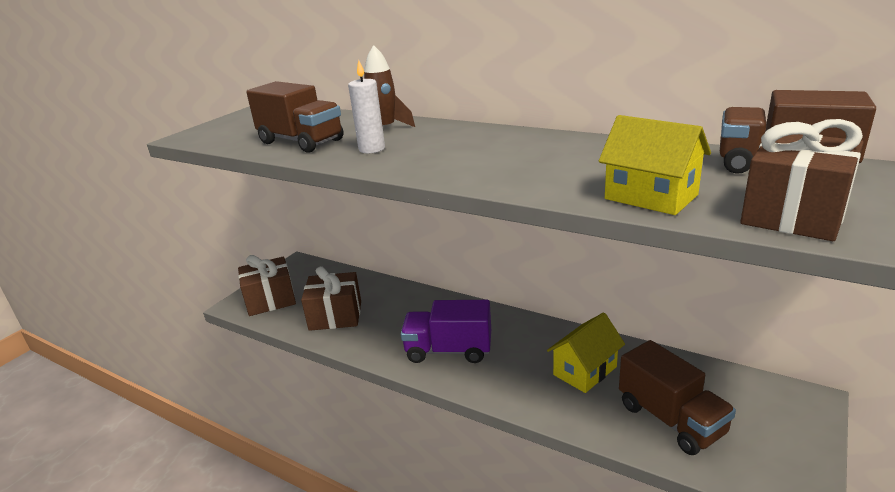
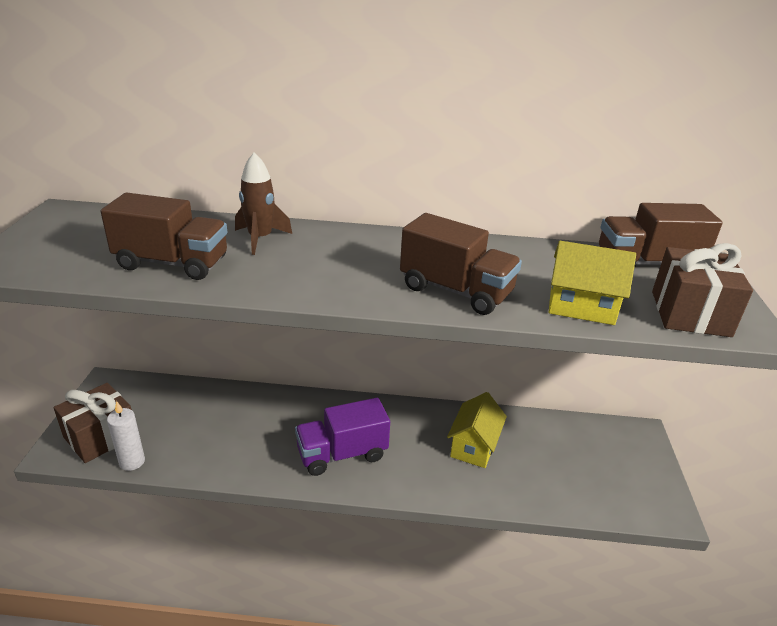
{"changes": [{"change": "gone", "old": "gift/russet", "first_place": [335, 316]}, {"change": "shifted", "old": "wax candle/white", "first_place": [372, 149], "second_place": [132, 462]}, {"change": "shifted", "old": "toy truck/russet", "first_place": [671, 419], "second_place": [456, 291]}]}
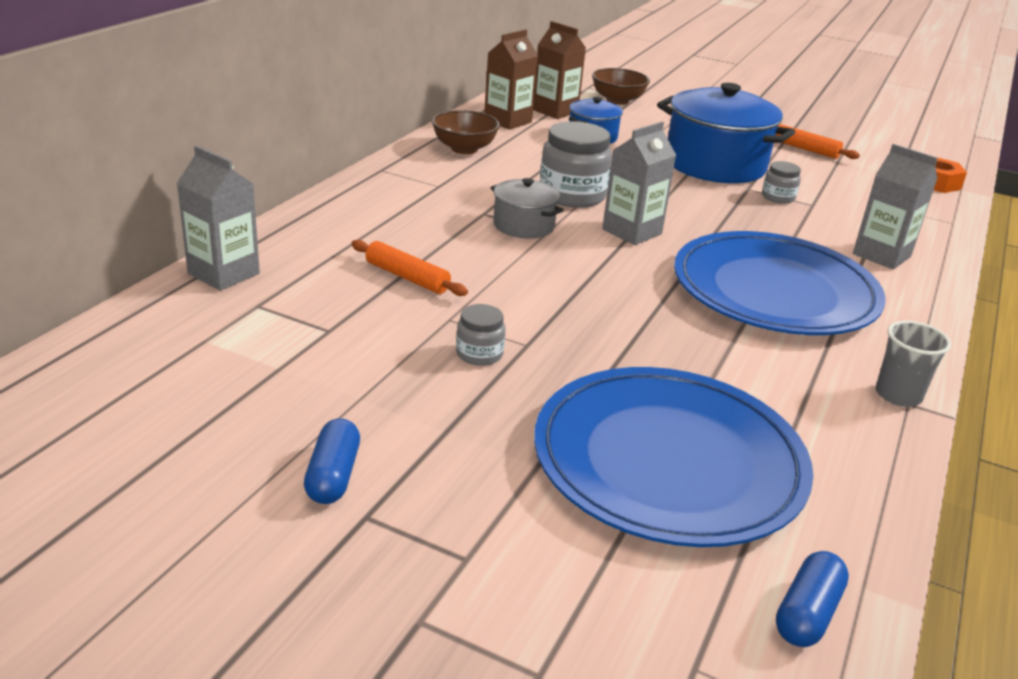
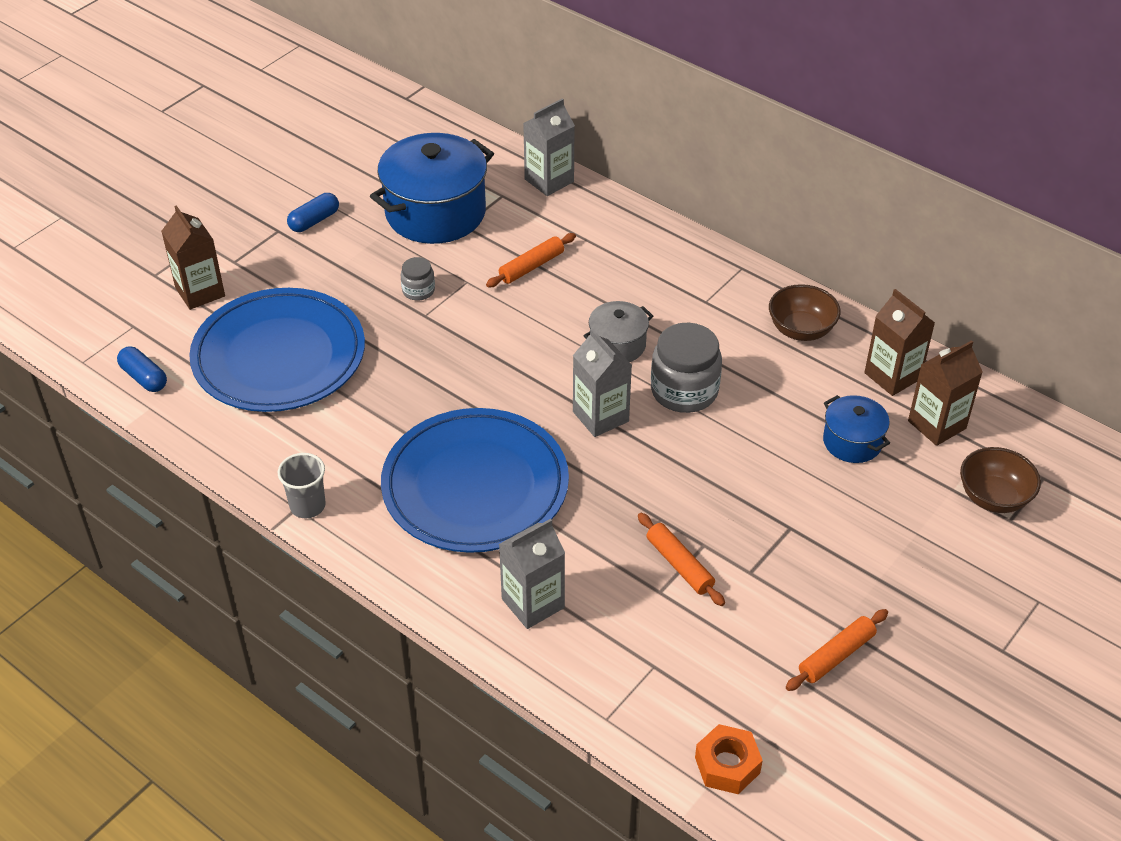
{"changes": [{"change": "new", "new": "carton/russet", "second_place": [200, 292]}, {"change": "shifted", "old": "cooking pot/cobalt", "first_place": [715, 165], "second_place": [435, 213]}, {"change": "swapped", "old": "jam jar/ash-grey", "new": "rolling pin/orange", "first_place": [778, 197], "second_place": [679, 565]}, {"change": "rotated", "old": "capsule/cobalt", "first_place": [333, 476], "second_place": [314, 221], "degrees": -60}]}
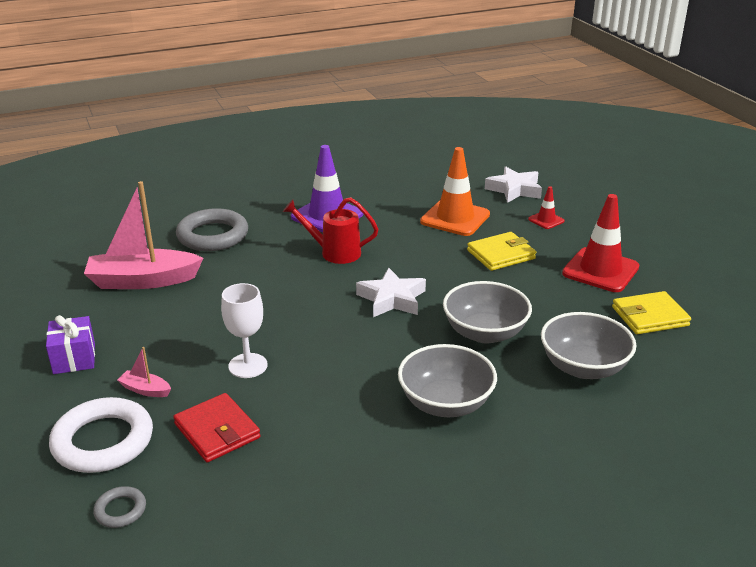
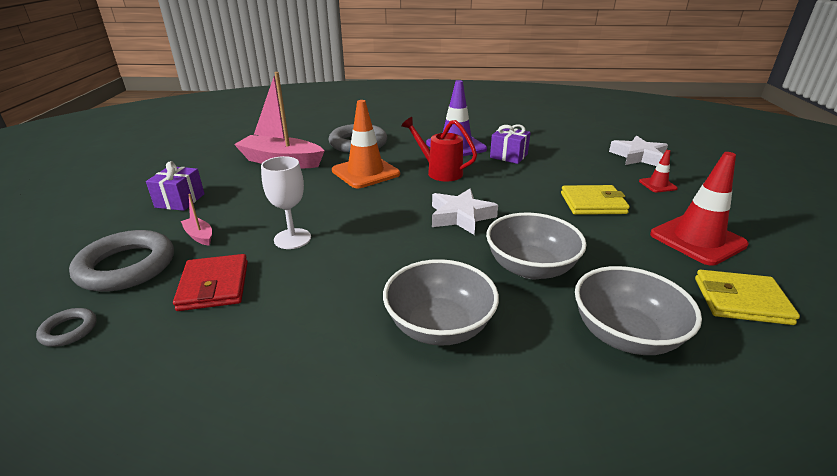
{"changes": [{"change": "new", "new": "gift/violet", "second_place": [508, 156]}, {"change": "shifted", "old": "safety cone/orange", "first_place": [455, 218], "second_place": [365, 172]}, {"change": "repainted", "old": "torus/white", "new": "torus/ash-grey", "first_place": [103, 441], "second_place": [126, 266]}]}
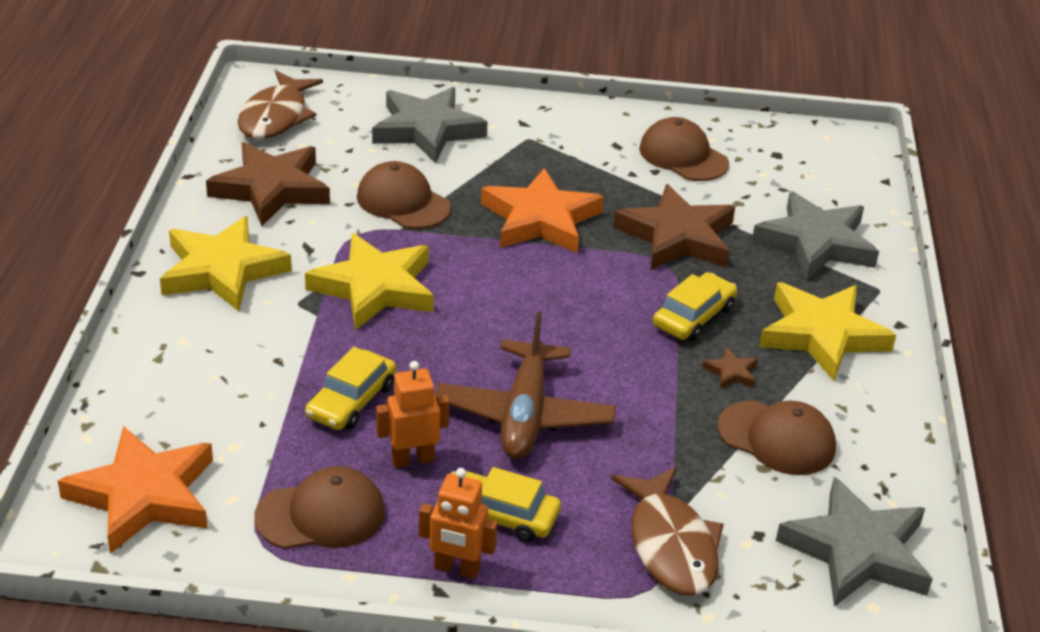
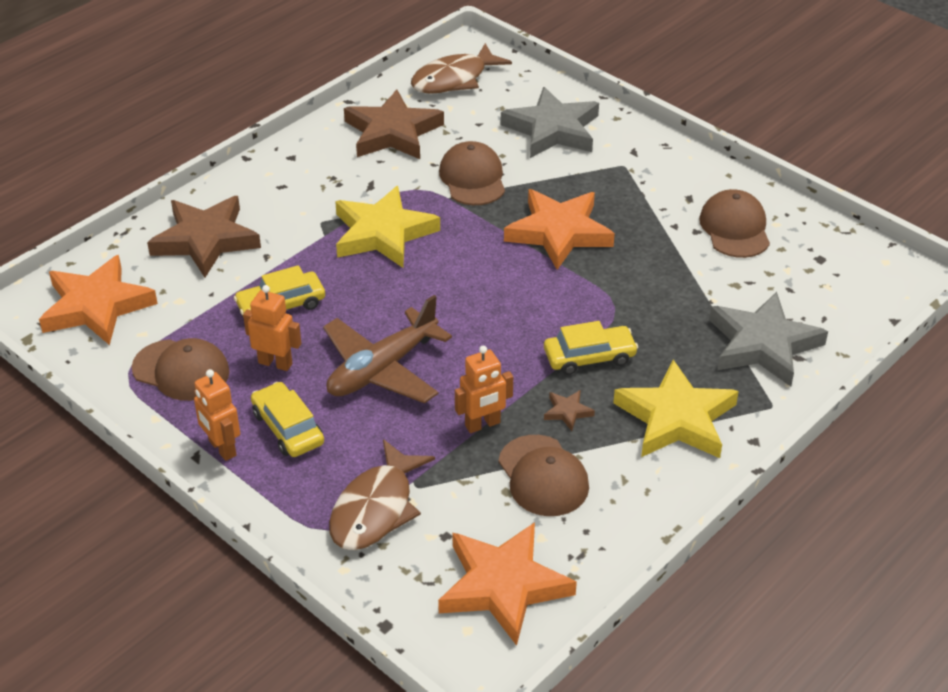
{"changes": [{"change": "gone", "old": "star shape/yellow", "first_place": [222, 270]}, {"change": "new", "new": "toy robot/orange", "second_place": [483, 424]}, {"change": "shifted", "old": "star shape/russet", "first_place": [677, 237], "second_place": [206, 240]}, {"change": "repainted", "old": "star shape/ash-grey", "new": "star shape/orange", "first_place": [857, 551], "second_place": [503, 586]}]}
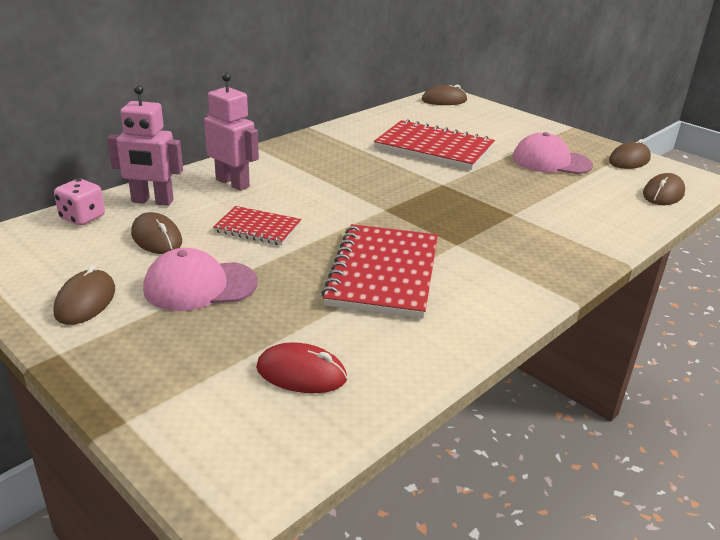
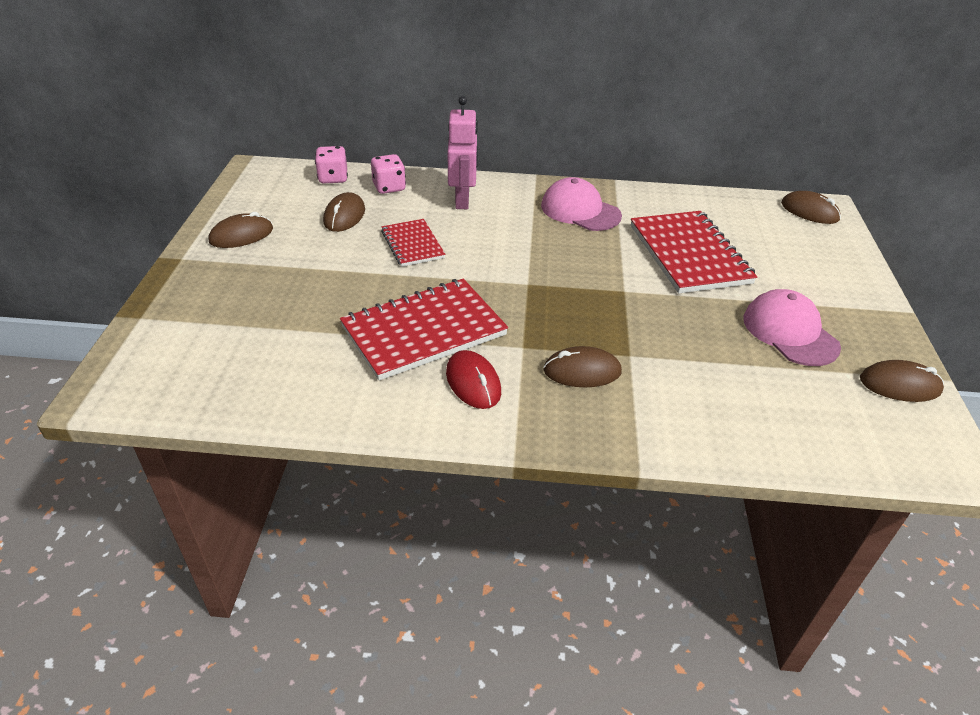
{"changes": [{"change": "shifted", "old": "peaked cap/rose-pink", "first_place": [200, 286], "second_place": [580, 211]}, {"change": "shifted", "old": "computer mouse/scarlet", "first_place": [301, 373], "second_place": [473, 382]}, {"change": "shifted", "old": "computer mouse/russet", "first_place": [663, 194], "second_place": [582, 371]}, {"change": "swapped", "old": "toy robot/rose-pink", "new": "die/rose-pink", "first_place": [152, 201], "second_place": [389, 187]}]}
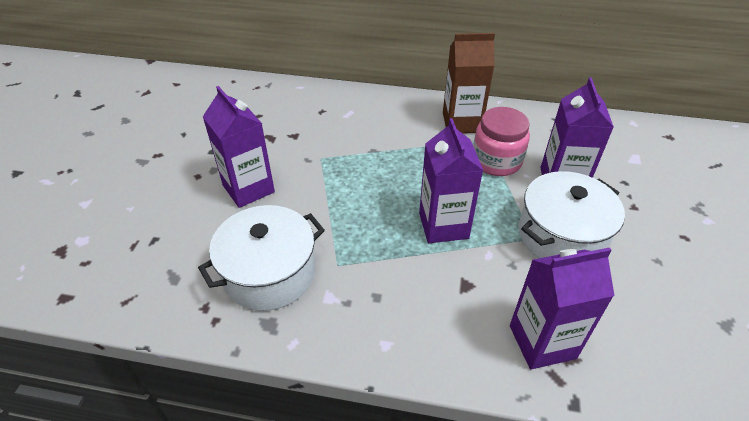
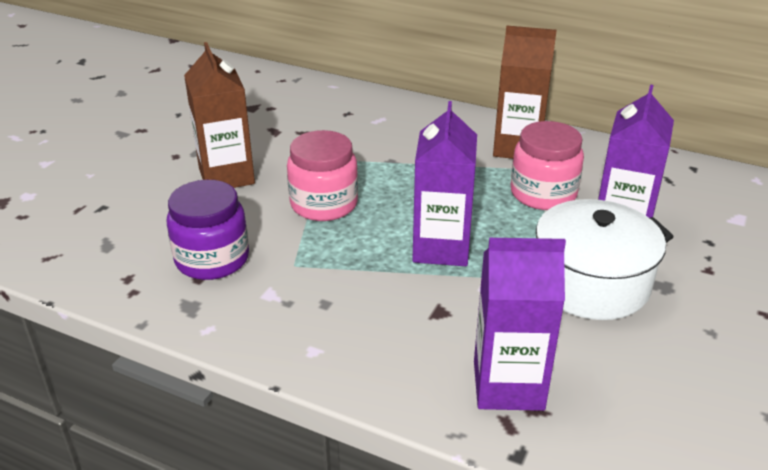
{"changes": [{"change": "new", "new": "jam jar/rose-pink", "second_place": [324, 204]}, {"change": "swapped", "old": "cooking pot/white", "new": "jam jar/violet", "first_place": [269, 273], "second_place": [212, 259]}, {"change": "repainted", "old": "carton/violet", "new": "carton/russet", "first_place": [248, 188], "second_place": [226, 176]}]}
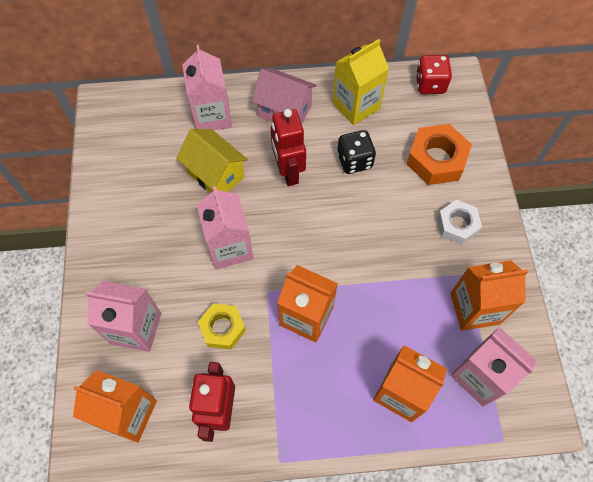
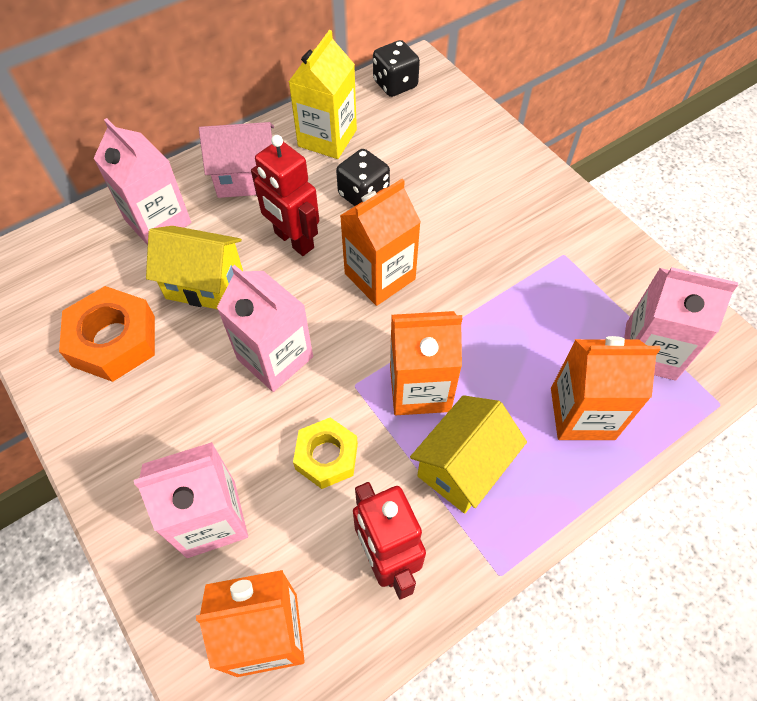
{"changes": [{"change": "gone", "old": "hex nut/white", "first_place": [457, 225]}, {"change": "new", "new": "toy house/yellow", "second_place": [463, 467]}, {"change": "shifted", "old": "hex nut/orange", "first_place": [436, 159], "second_place": [114, 341]}, {"change": "shifted", "old": "carton/orange", "first_place": [474, 308], "second_place": [380, 276]}, {"change": "repainted", "old": "die/scarlet", "new": "die/ebony", "first_place": [430, 84], "second_place": [395, 84]}]}
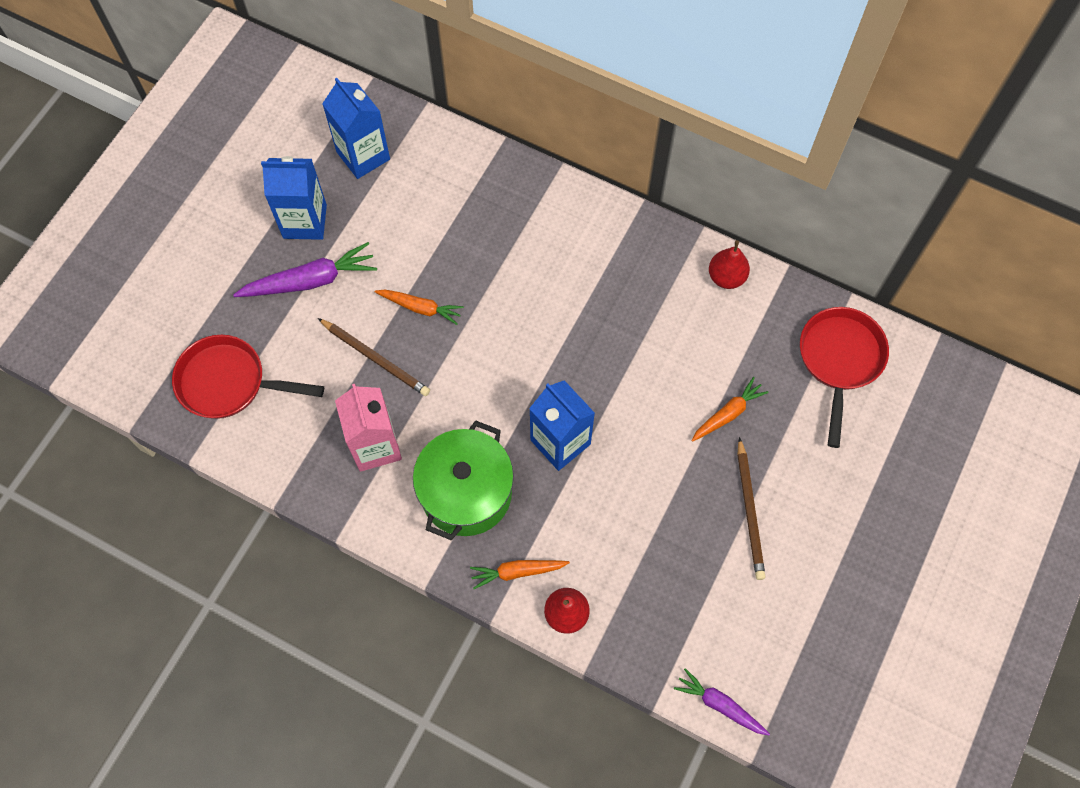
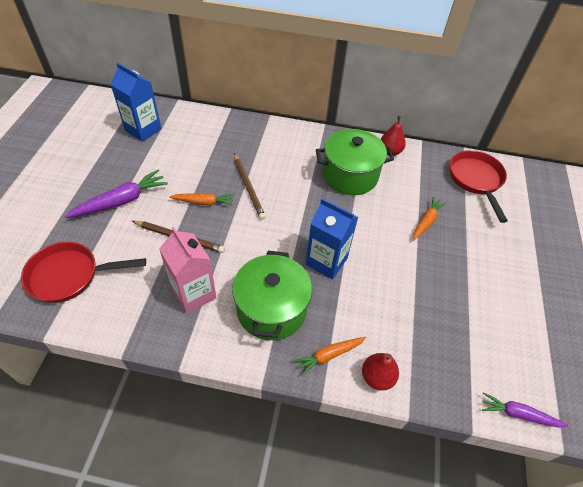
{"changes": [{"change": "gone", "old": "carton/cobalt", "first_place": [305, 221]}, {"change": "new", "new": "cooking pot/leaf-green", "second_place": [350, 175]}, {"change": "shifted", "old": "lead pencil/russet", "first_place": [750, 511], "second_place": [248, 187]}]}
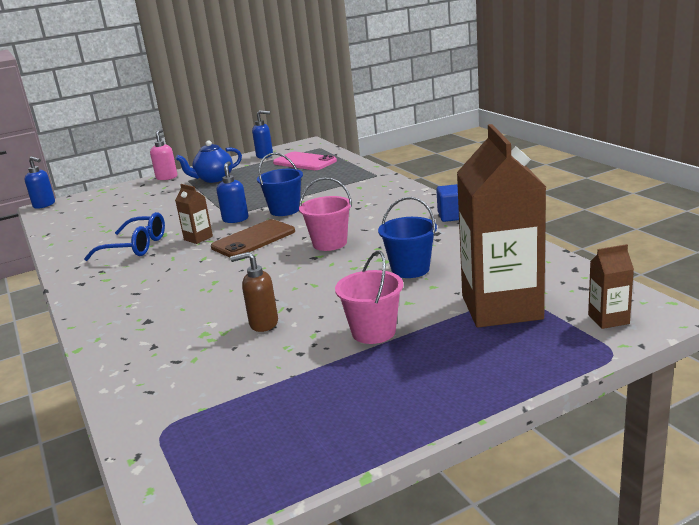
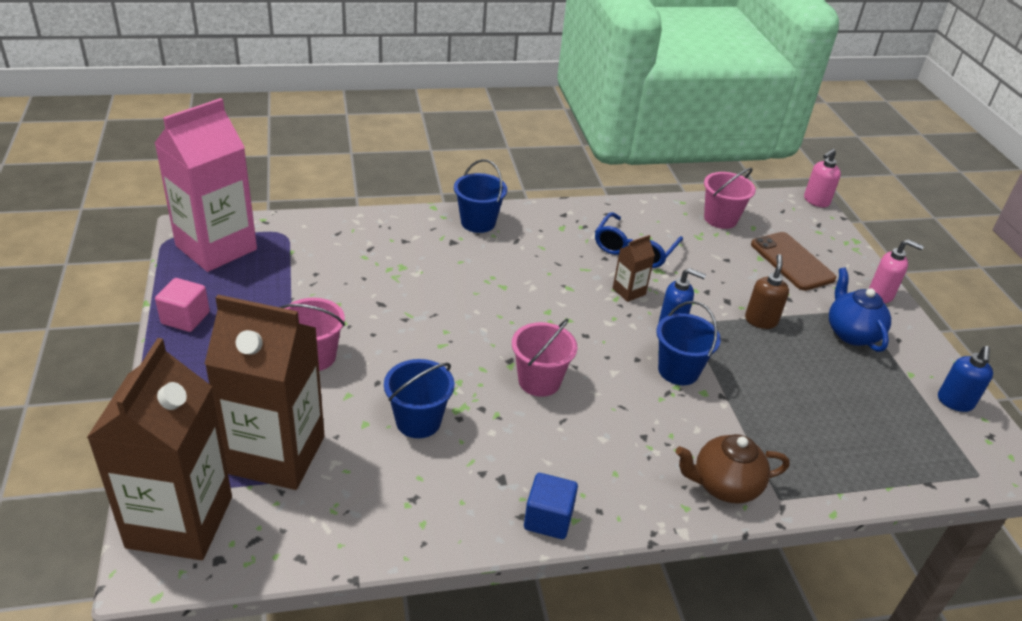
{"changes": [{"change": "gone", "old": "mobile phone/rose-pink", "first_place": [304, 162]}, {"change": "new", "new": "carton/rose-pink", "second_place": [216, 248]}, {"change": "new", "new": "cube/rose-pink", "second_place": [185, 318]}, {"change": "new", "new": "sand bucket/cobalt", "second_place": [478, 222]}, {"change": "new", "new": "china teapot/russet", "second_place": [724, 486]}, {"change": "new", "new": "sand bucket/rose-pink", "second_place": [720, 219]}, {"change": "shifted", "old": "mobile phone/russet", "first_place": [253, 239], "second_place": [792, 261]}, {"change": "shifted", "old": "soap pump/russet", "first_place": [263, 324], "second_place": [760, 320]}, {"change": "repainted", "old": "soap pump/cobalt", "new": "soap pump/rose-pink", "first_place": [44, 205], "second_place": [816, 201]}, {"change": "scaled", "old": "carton/russet", "first_place": [608, 319], "second_place": [180, 522], "factor": 2.37}]}
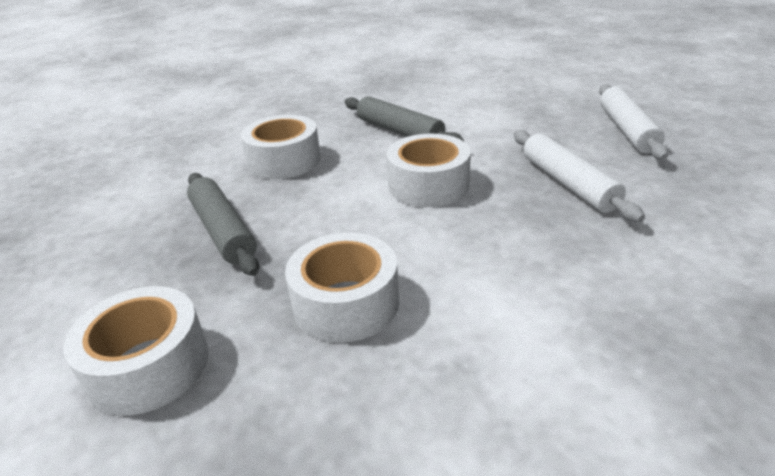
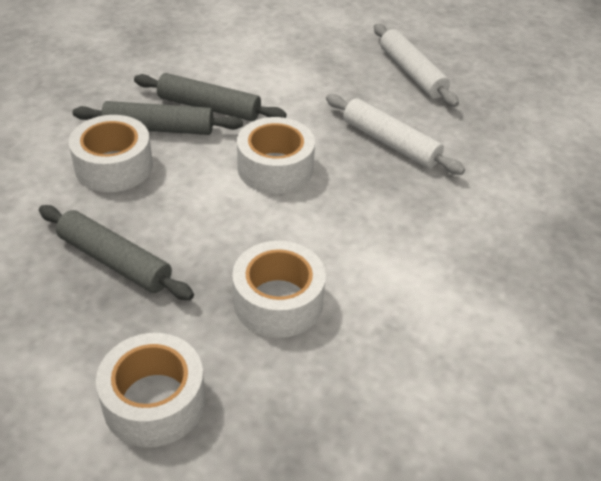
{"changes": [{"change": "new", "new": "rolling pin/ash-grey", "second_place": [159, 128]}]}
